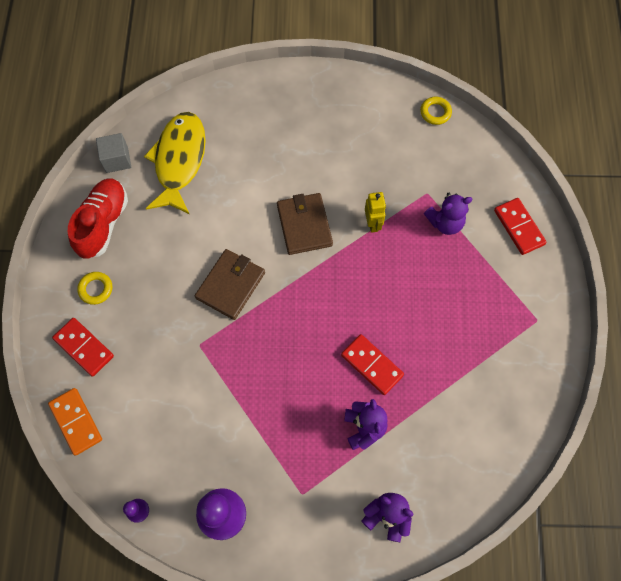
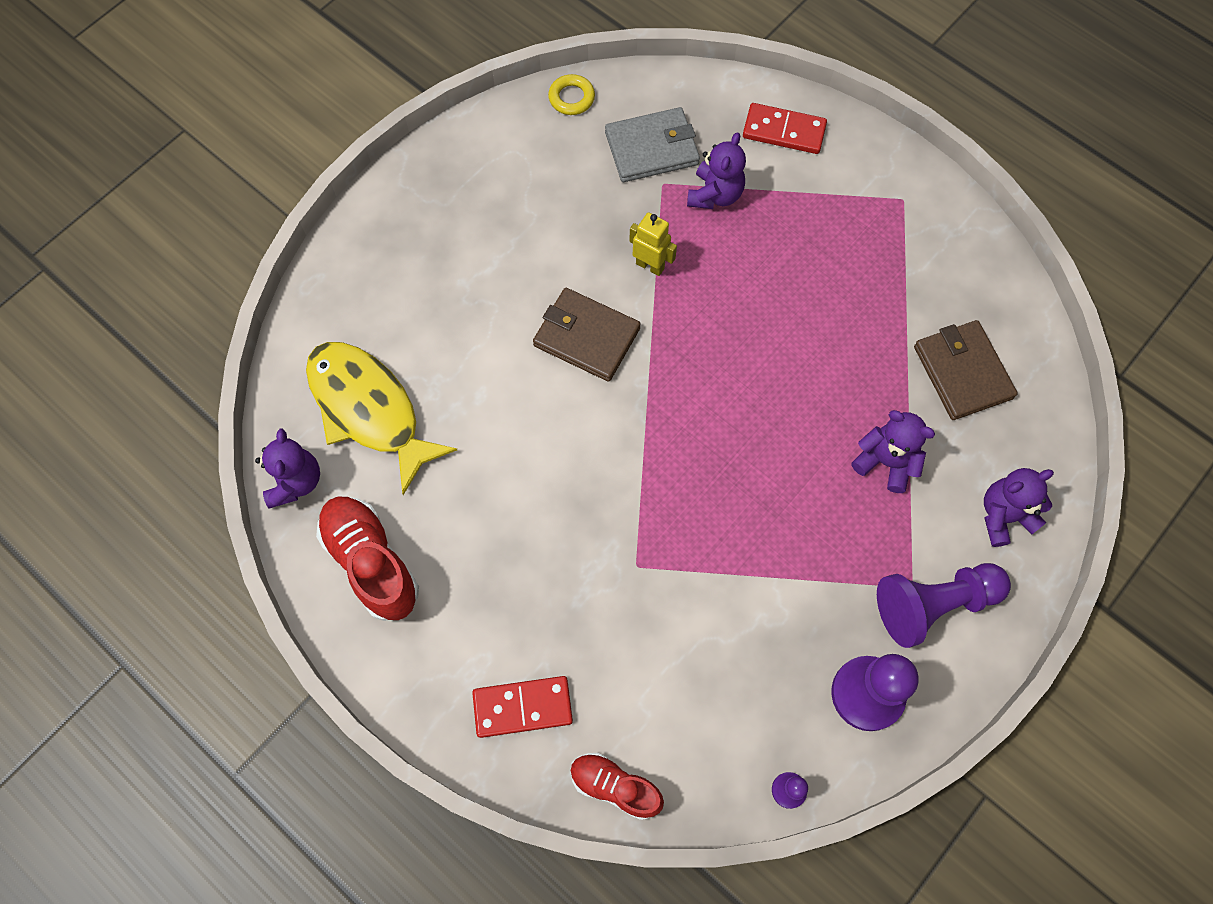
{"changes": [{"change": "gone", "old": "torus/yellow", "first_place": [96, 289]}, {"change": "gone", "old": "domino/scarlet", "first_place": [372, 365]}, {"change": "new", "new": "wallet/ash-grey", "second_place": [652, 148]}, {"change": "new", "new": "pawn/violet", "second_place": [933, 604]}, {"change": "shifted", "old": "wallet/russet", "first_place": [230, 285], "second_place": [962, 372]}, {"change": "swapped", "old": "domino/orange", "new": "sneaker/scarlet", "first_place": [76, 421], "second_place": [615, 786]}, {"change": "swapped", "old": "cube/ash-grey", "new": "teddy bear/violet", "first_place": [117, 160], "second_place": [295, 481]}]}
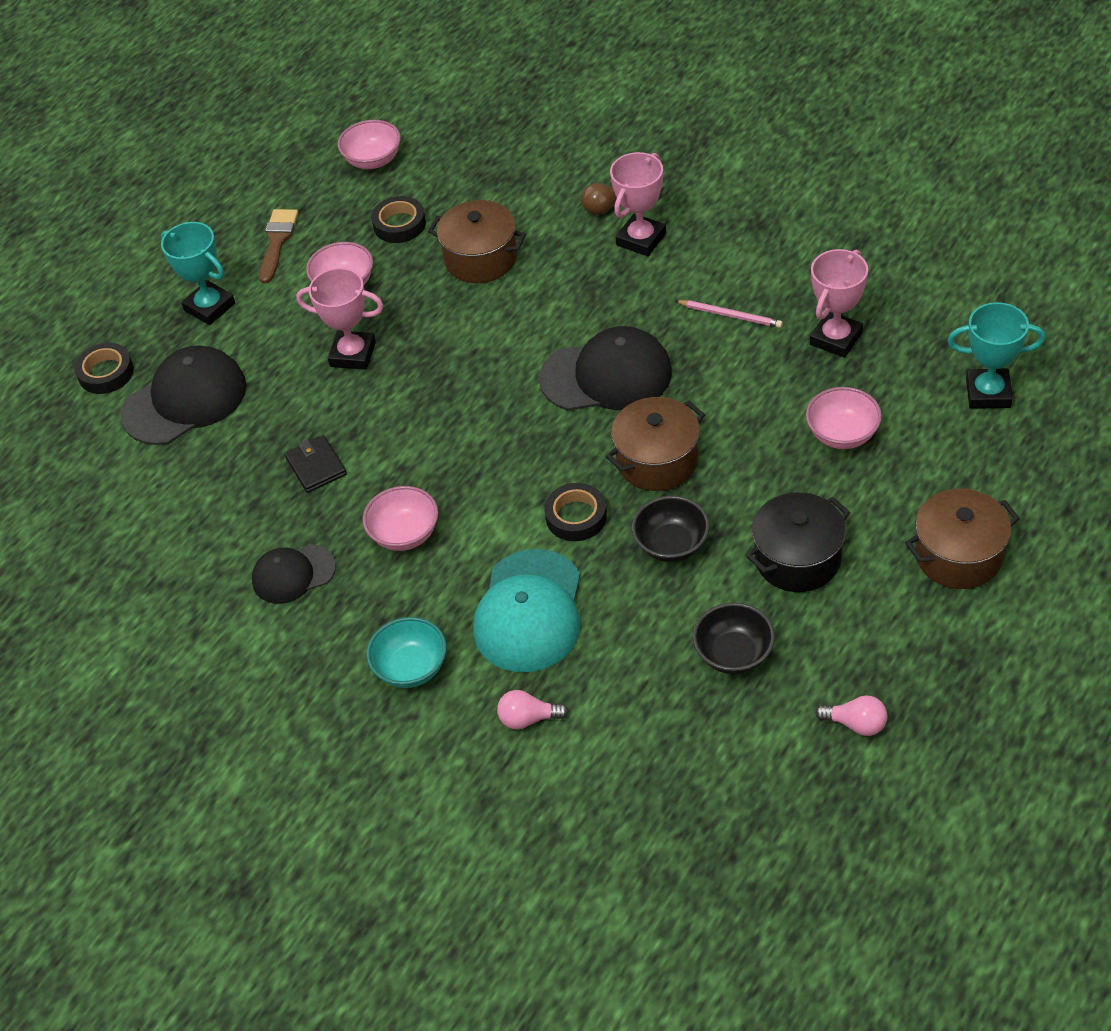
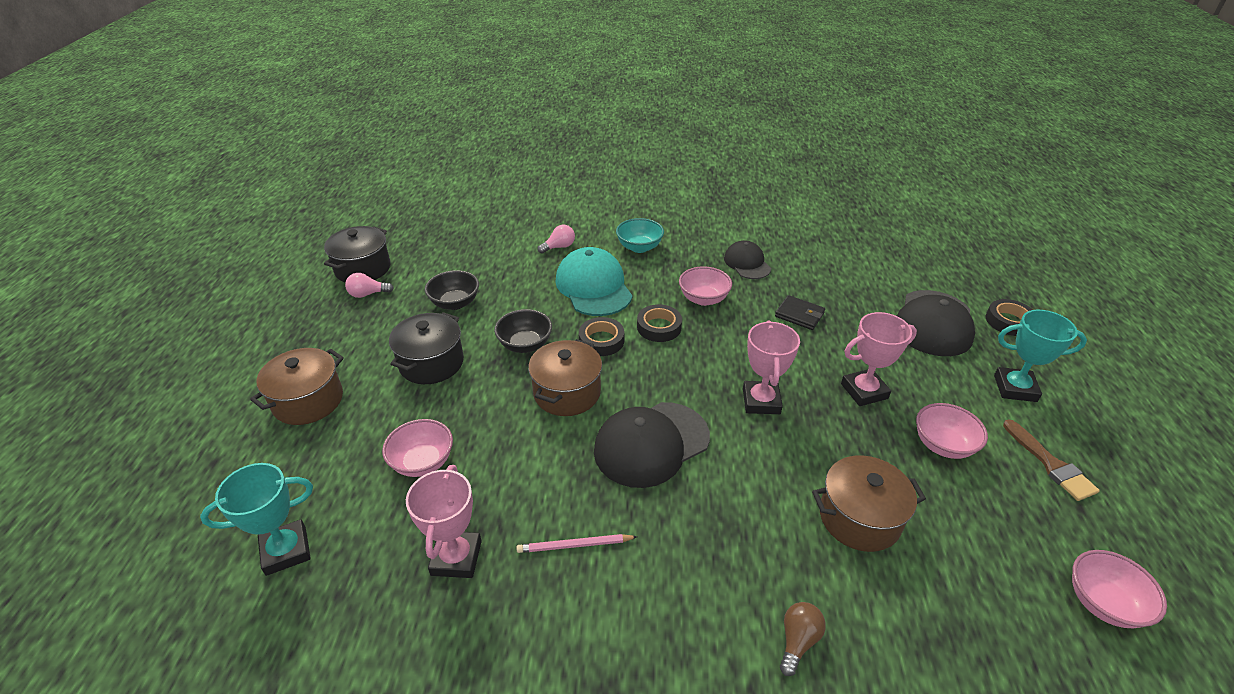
{"changes": [{"change": "new", "new": "cooking pot/ebony", "second_place": [363, 269]}, {"change": "shifted", "old": "roll of tape/ebony", "first_place": [399, 224], "second_place": [659, 327]}, {"change": "shifted", "old": "award cup/rose-pink", "first_place": [641, 239], "second_place": [761, 401]}, {"change": "rotated", "old": "peaked cap/ebony", "first_place": [293, 574], "second_place": [747, 263], "degrees": -60}]}
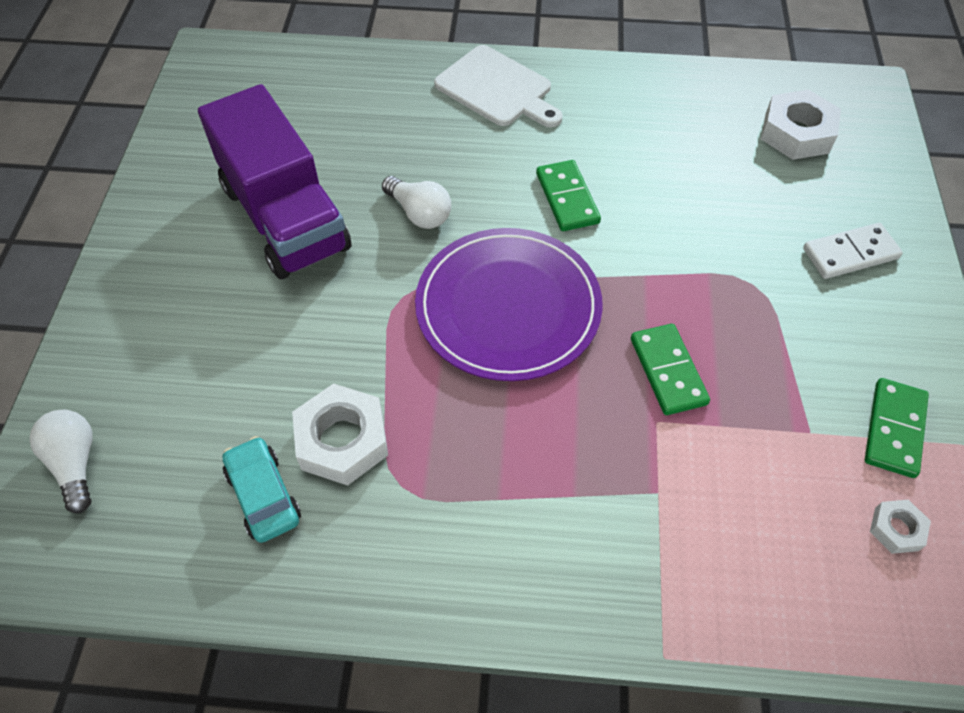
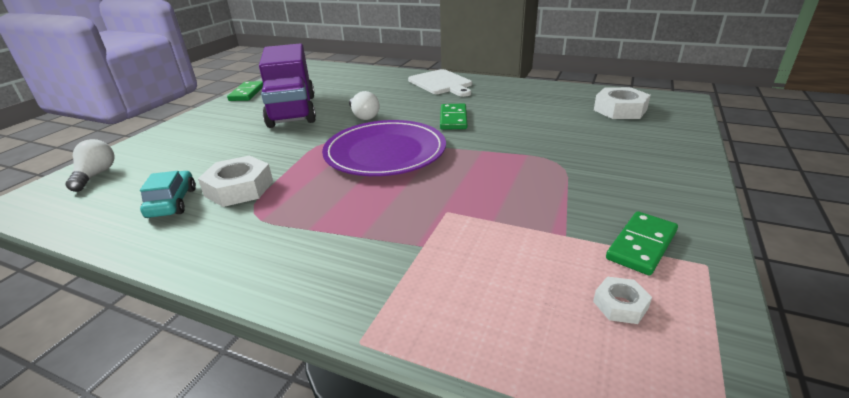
{"changes": [{"change": "gone", "old": "domino/white", "first_place": [850, 254]}, {"change": "shifted", "old": "domino/leaf-green", "first_place": [667, 371], "second_place": [247, 93]}]}
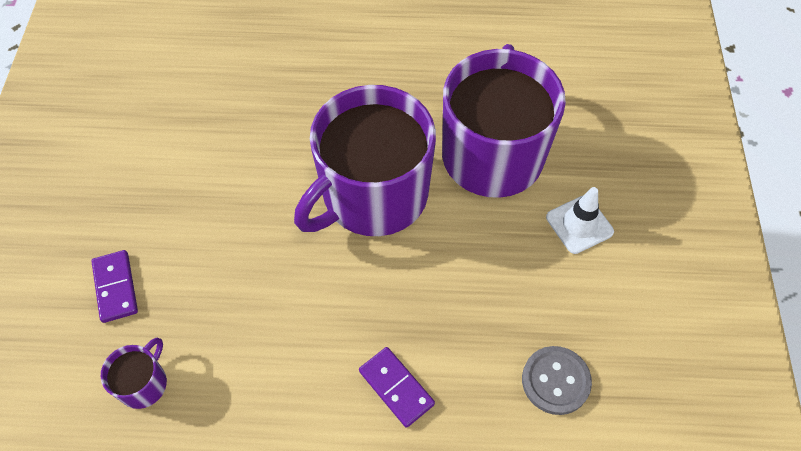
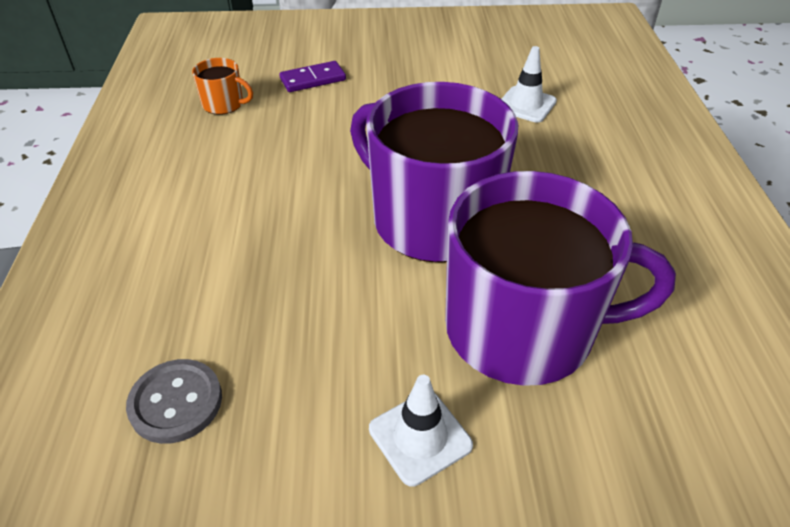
{"changes": [{"change": "gone", "old": "domino/violet", "first_place": [396, 388]}, {"change": "new", "new": "safety cone/white", "second_place": [526, 105]}, {"change": "repainted", "old": "coffee mug/violet", "new": "coffee mug/orange", "first_place": [144, 383], "second_place": [224, 104]}]}
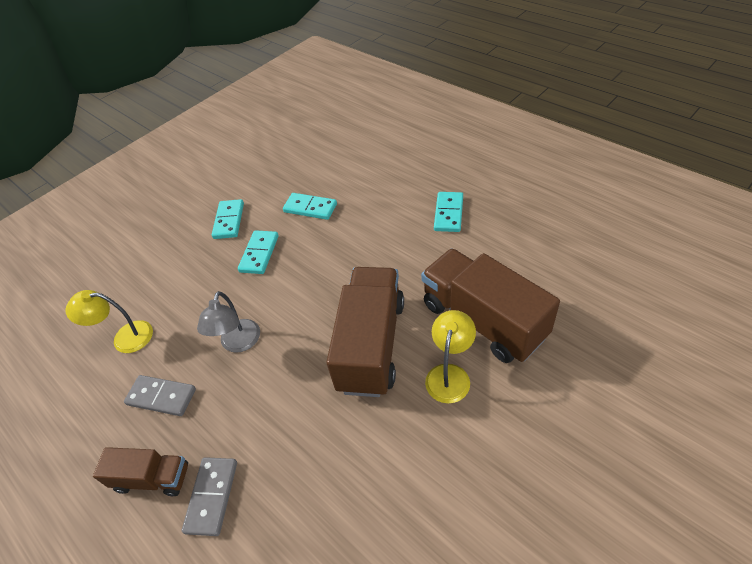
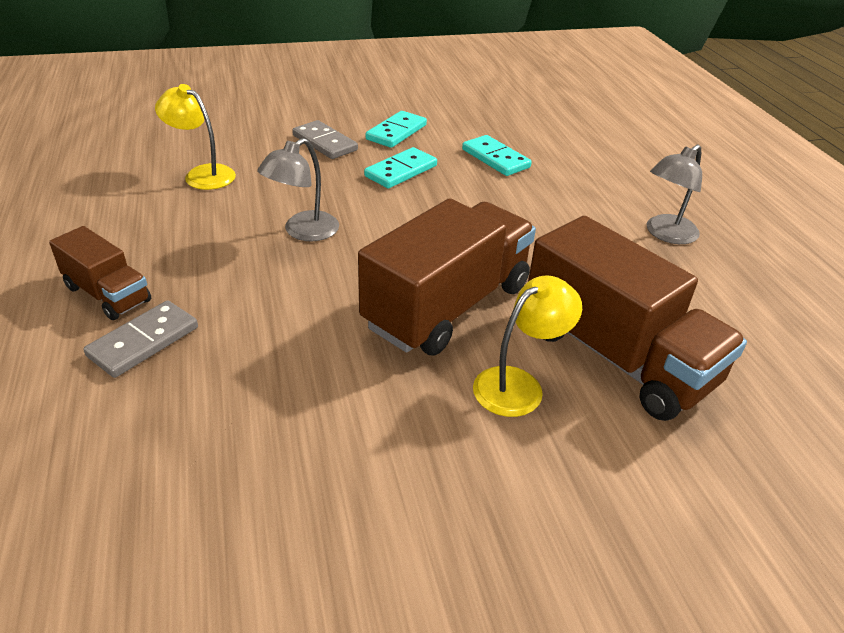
{"changes": [{"change": "shifted", "old": "domino/ash-grey", "first_place": [161, 397], "second_place": [324, 143]}, {"change": "swapped", "old": "domino/turquoise", "new": "reading lamp/ash-grey", "first_place": [449, 213], "second_place": [665, 234]}, {"change": "rotated", "old": "toy truck/russet", "first_place": [483, 320], "second_place": [616, 355], "degrees": 150}]}
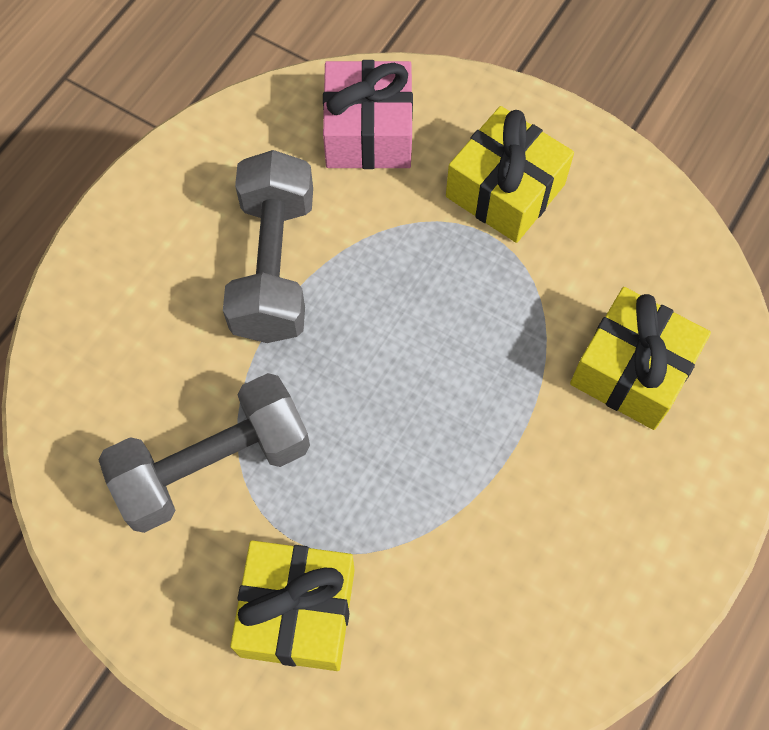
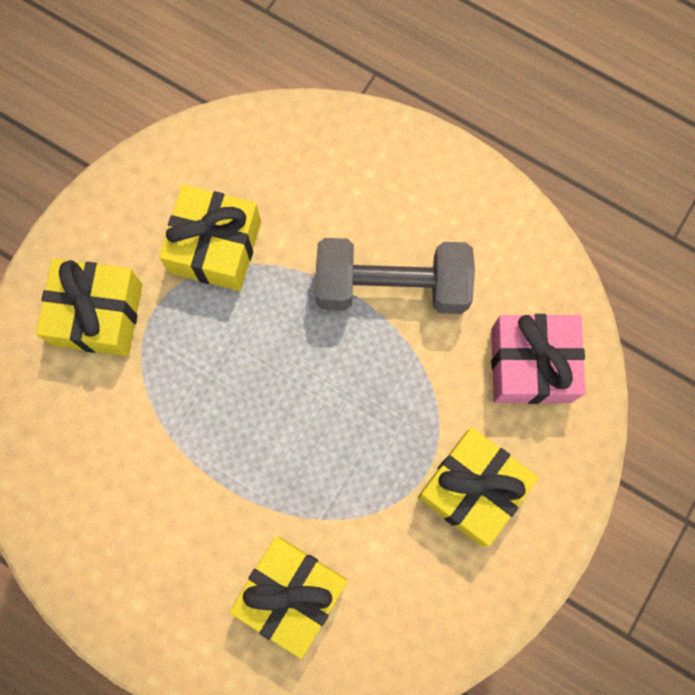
{"changes": [{"change": "swapped", "old": "hand weight/ash-grey", "new": "gift/yellow", "first_place": [213, 466], "second_place": [215, 247]}]}
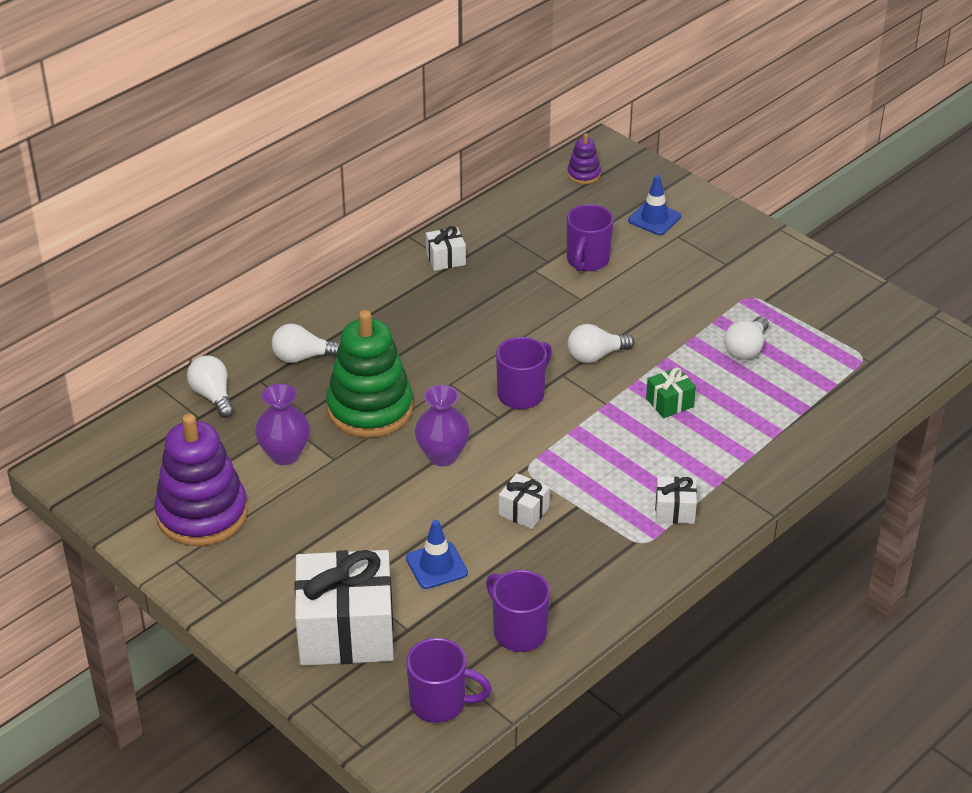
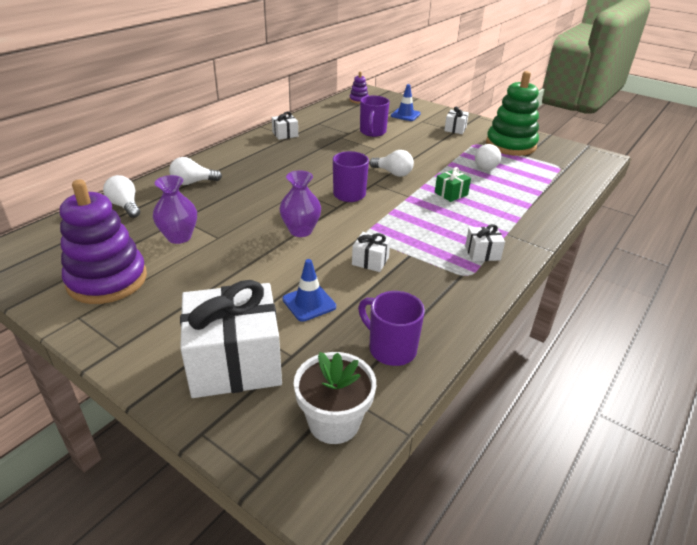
{"changes": [{"change": "new", "new": "gift/white", "second_place": [455, 129]}, {"change": "shifted", "old": "stacking rings/leaf-green", "first_place": [370, 409], "second_place": [510, 145]}, {"change": "swapped", "old": "coffee mug/violet", "new": "potted plant/white", "first_place": [440, 703], "second_place": [334, 422]}, {"change": "rotated", "old": "light bulb/white", "first_place": [595, 356], "second_place": [393, 173], "degrees": -120}]}
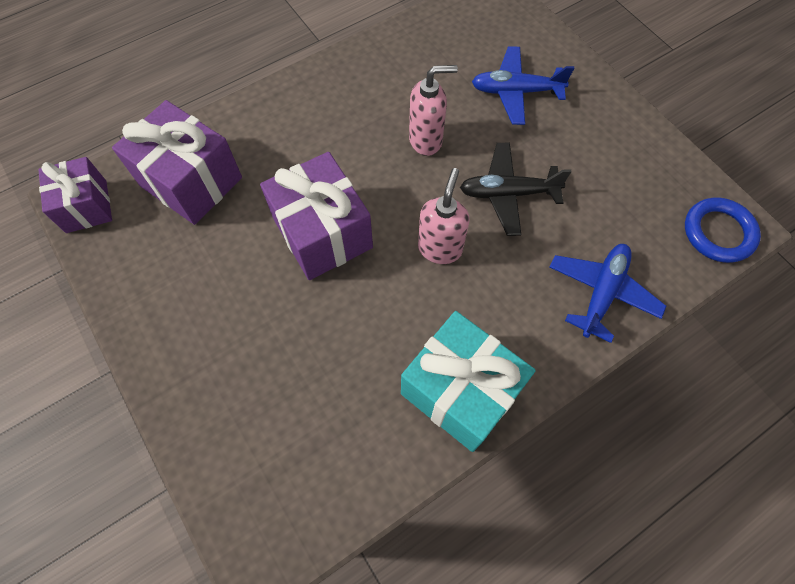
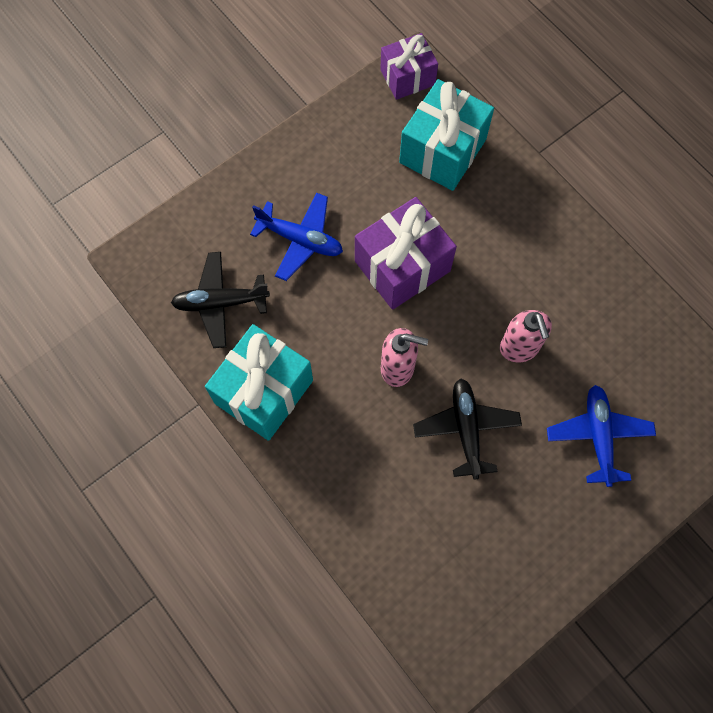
{"changes": [{"change": "gone", "old": "torus/cobalt", "first_place": [718, 232]}, {"change": "new", "new": "toy plane/ebony", "second_place": [220, 303]}, {"change": "shifted", "old": "toy plane/cobalt", "first_place": [601, 293], "second_place": [300, 240]}, {"change": "repainted", "old": "gift/violet", "new": "gift/turquoise", "first_place": [191, 182], "second_place": [443, 151]}]}
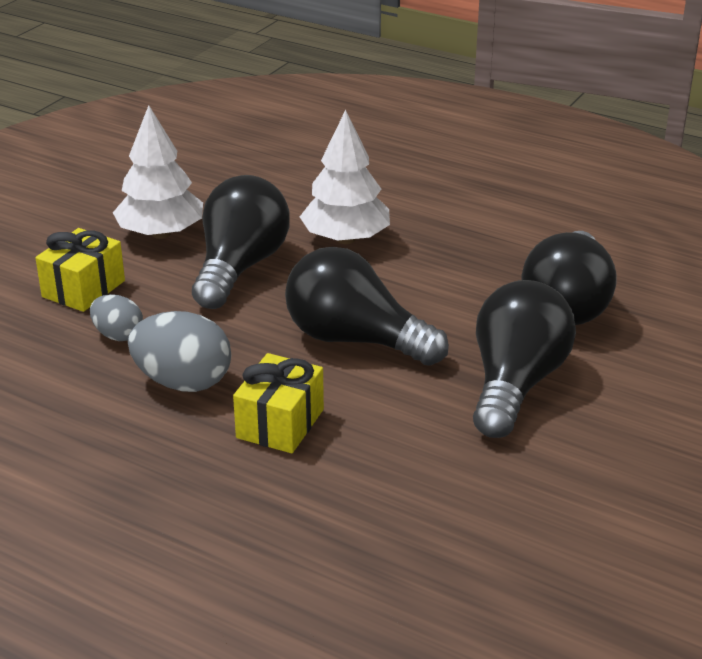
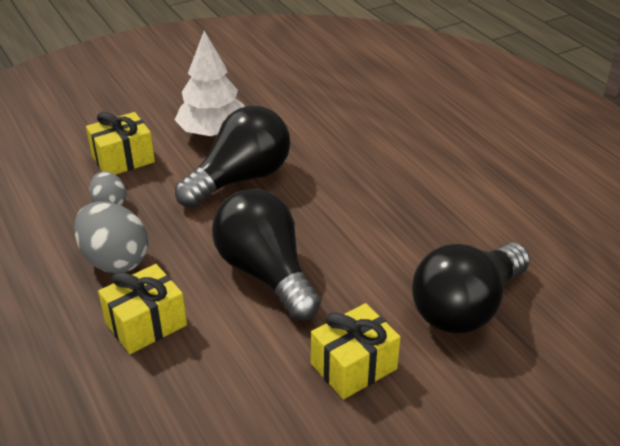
{"changes": [{"change": "gone", "old": "fir tree/white", "first_place": [346, 239]}, {"change": "swapped", "old": "light bulb/ebony", "new": "gift/yellow", "first_place": [515, 384], "second_place": [353, 366]}]}
